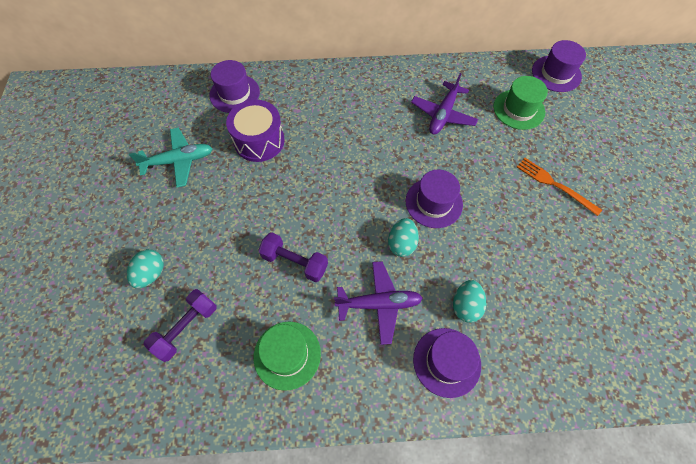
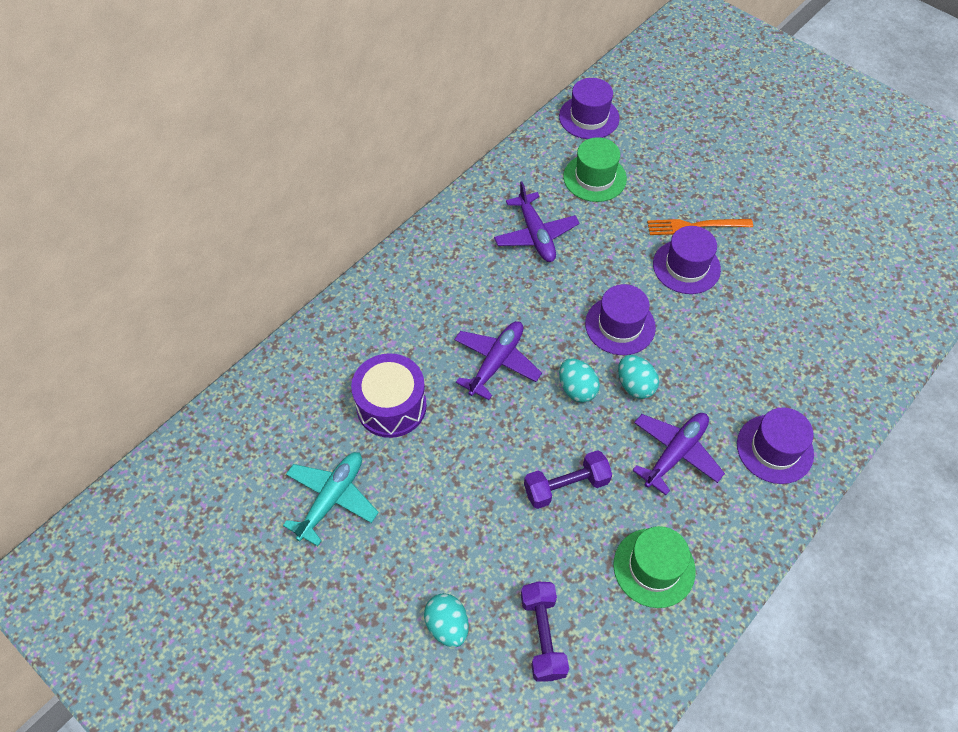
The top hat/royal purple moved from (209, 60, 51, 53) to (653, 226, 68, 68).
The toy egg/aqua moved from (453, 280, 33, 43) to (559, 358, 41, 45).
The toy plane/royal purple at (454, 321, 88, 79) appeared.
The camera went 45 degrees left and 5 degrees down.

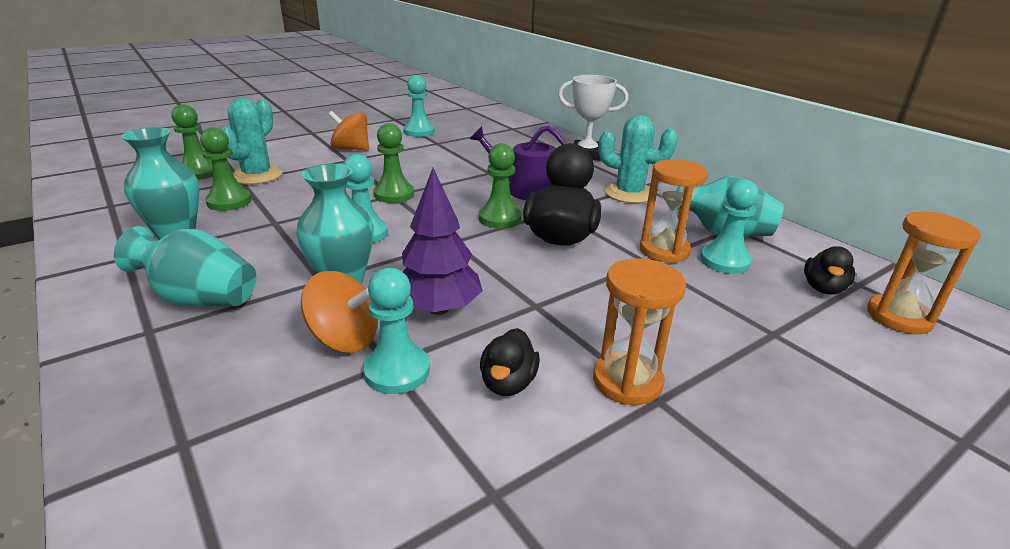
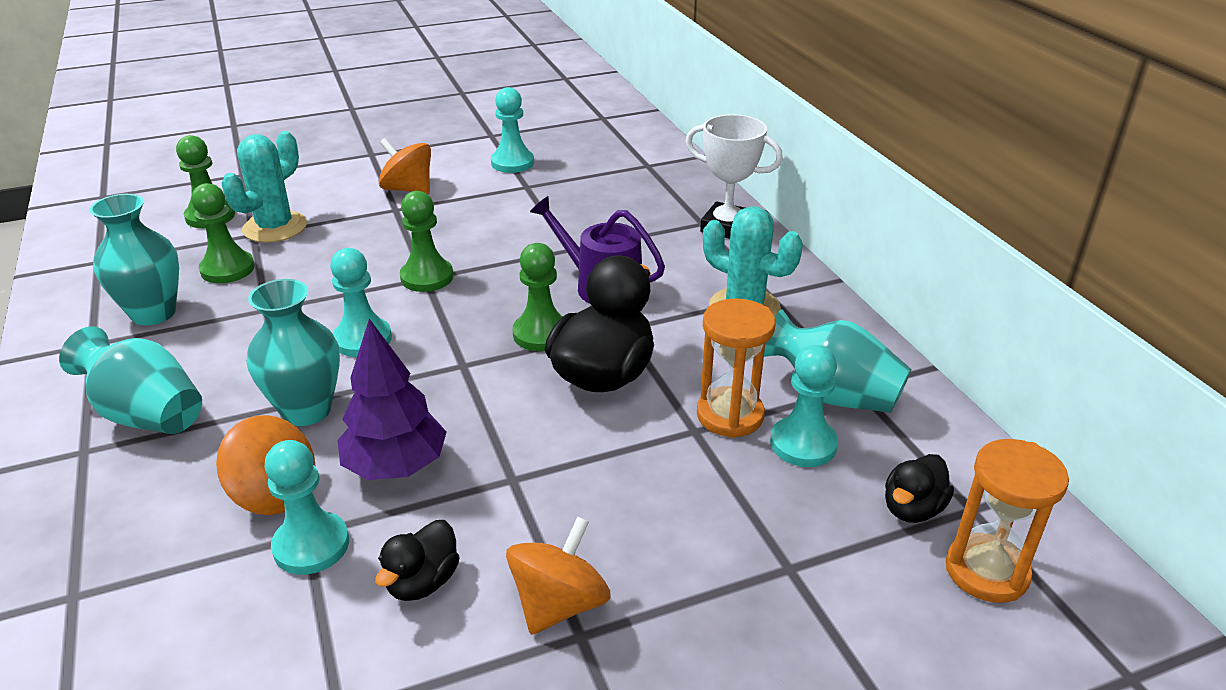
The sandglass/orange-coloured at (593, 258, 93, 147) was replaced by the whirligig/orange-coloured at (506, 516, 105, 119).
The camera went 15 degrees right and 5 degrees up.

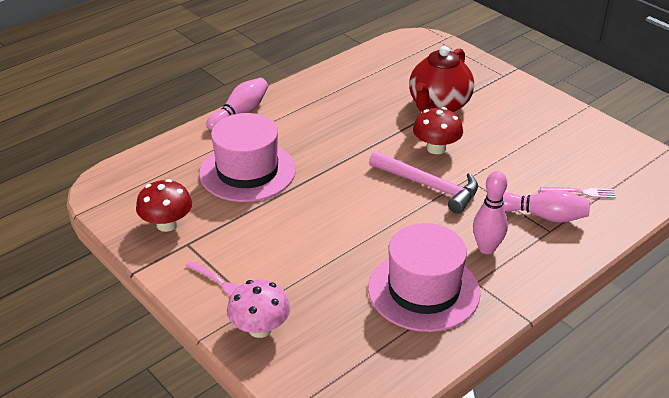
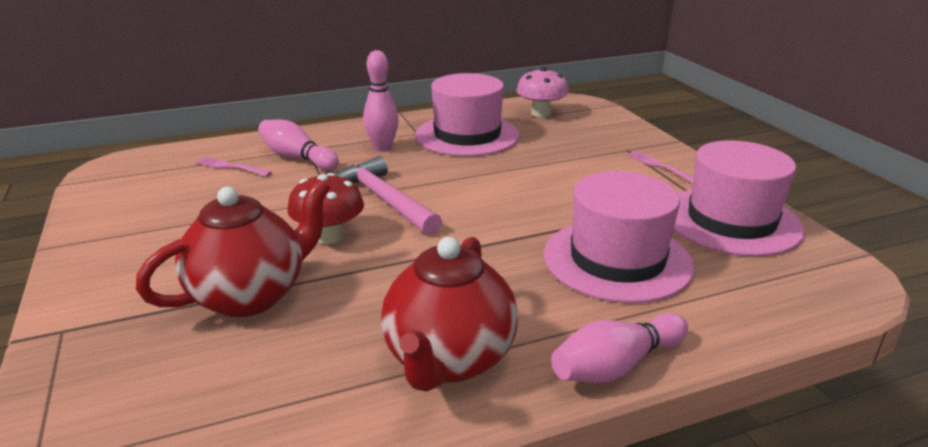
The fungus/red at (136, 179, 56, 53) was replaced by the top hat/pink at (673, 140, 132, 116).
The fungus/pink moved from (227, 279, 63, 59) to (516, 67, 53, 50).
The tea pot/red at (381, 237, 137, 155) appeared.
The camera went 160 degrees left and 10 degrees down.

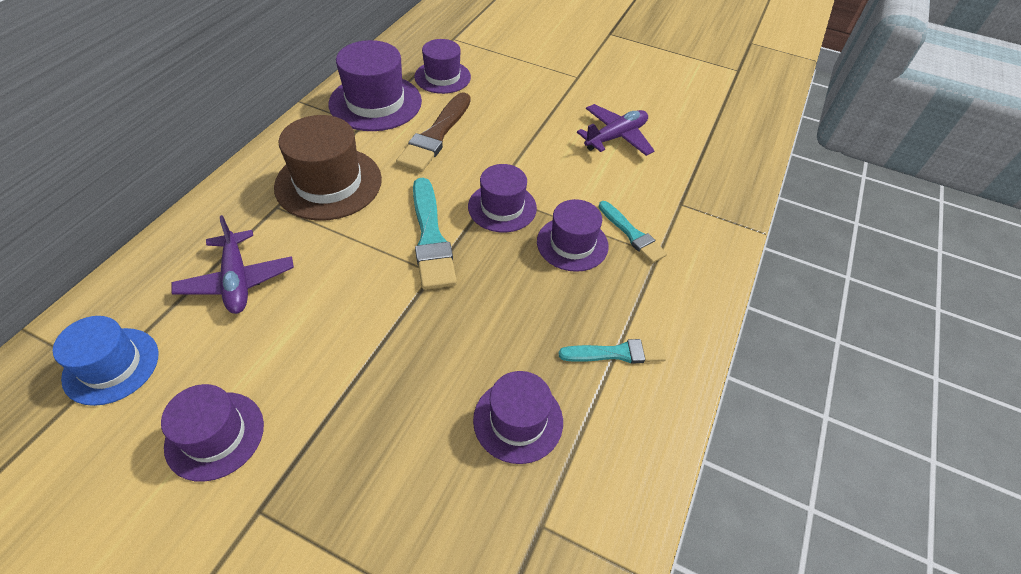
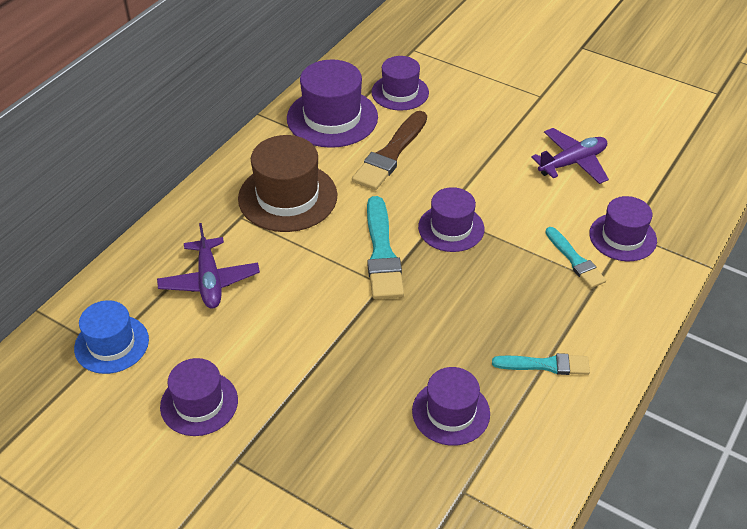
The top hat/royal purple moved from (537, 199, 72, 73) to (589, 196, 68, 65).
The camera went 10 degrees right and 5 degrees down.

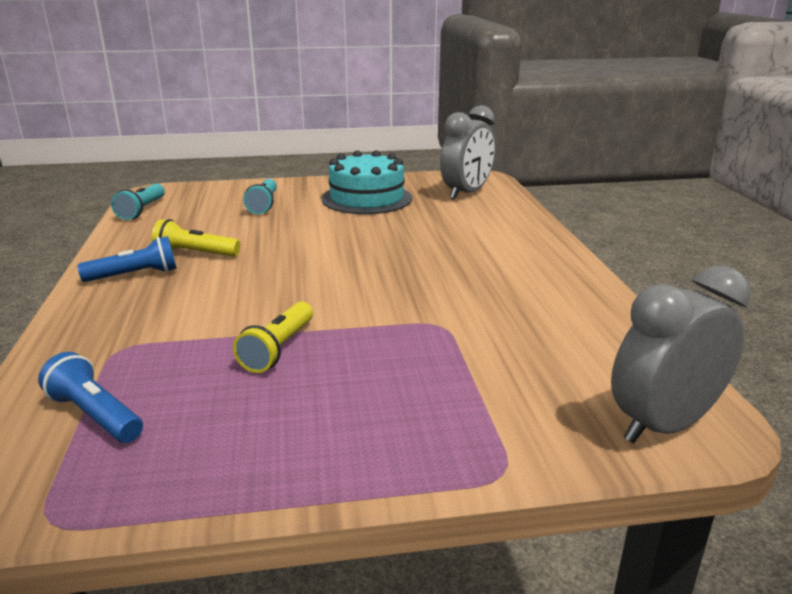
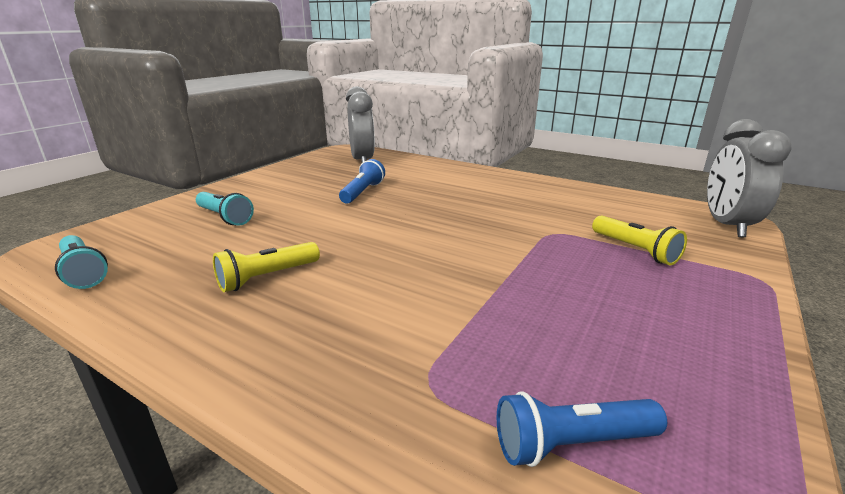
The layer cake/aqua at (322, 150, 90, 64) disappeared.
The torch/cobalt moved from (77, 236, 100, 46) to (339, 159, 46, 44).
The torch/bright yellow moved from (233, 301, 80, 72) to (592, 215, 95, 50).
The camera went 50 degrees left and 0 degrees up.

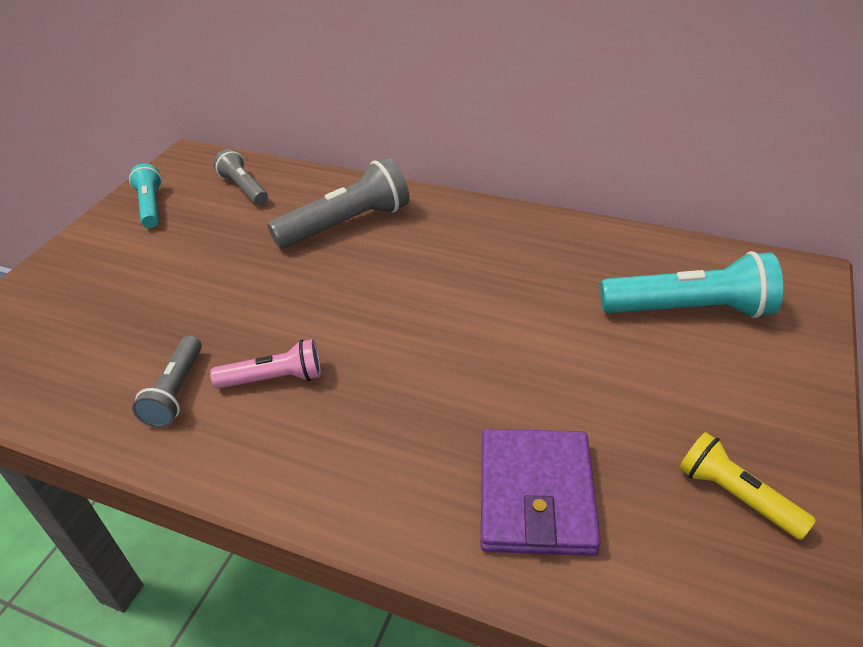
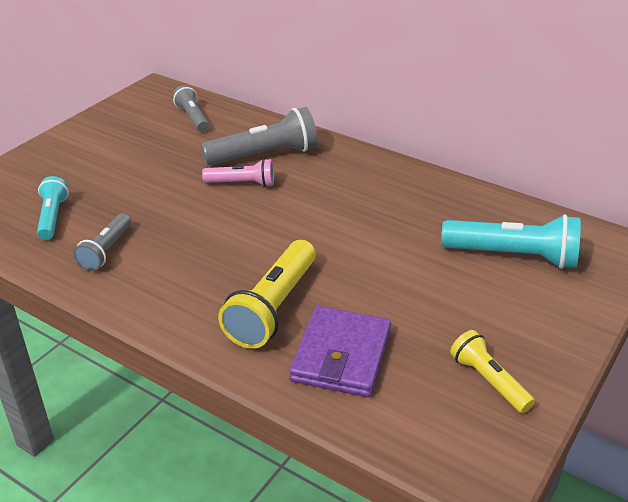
The torch/aqua moved from (129, 164, 33, 64) to (37, 176, 32, 64).
The torch/pink moved from (210, 339, 111, 50) to (202, 159, 72, 28).
The torch/bright yellow at (218, 240, 98, 109) appeared.
The camera went 10 degrees right and 5 degrees down.

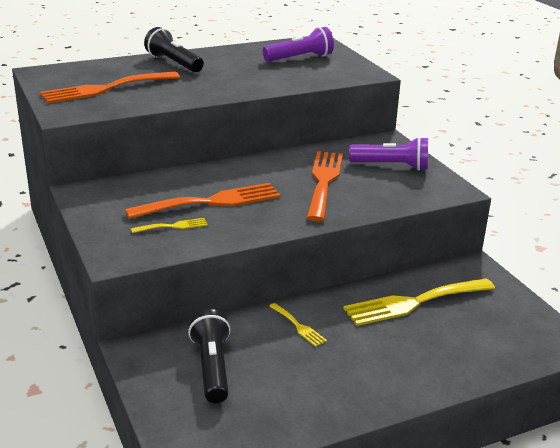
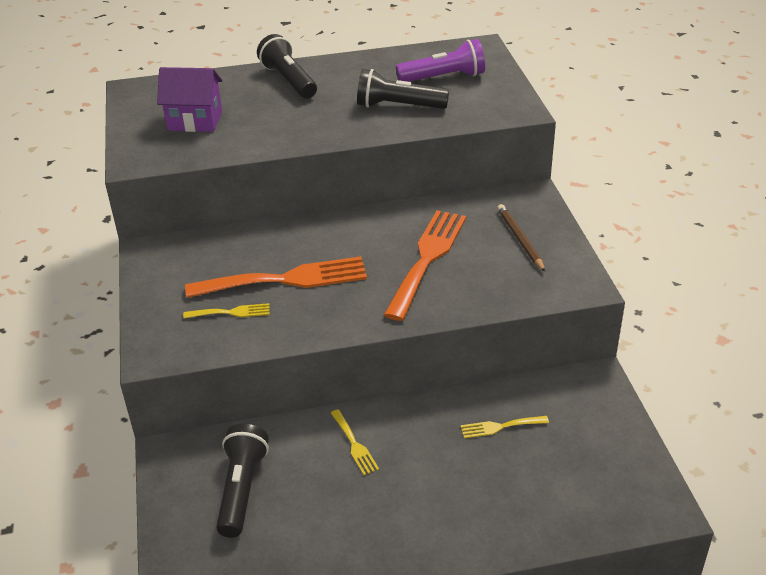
The table fork/orange-coloured at (40, 71, 140, 32) was replaced by the toy house/royal purple at (157, 67, 65, 65).
The torch/royal purple at (349, 137, 79, 33) was replaced by the wooden pencil/russet at (497, 204, 48, 68).
The table fork/bright yellow at (343, 278, 152, 48) changed to 0.46 times the size.
The torch/jet-black at (357, 69, 92, 40) appeared.
The camera went 15 degrees right and 10 degrees up.

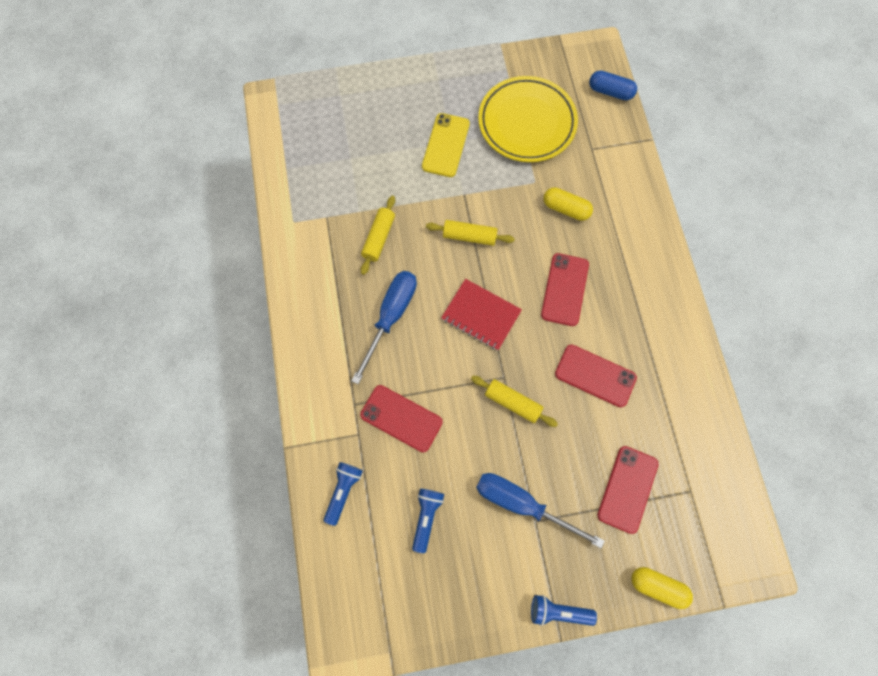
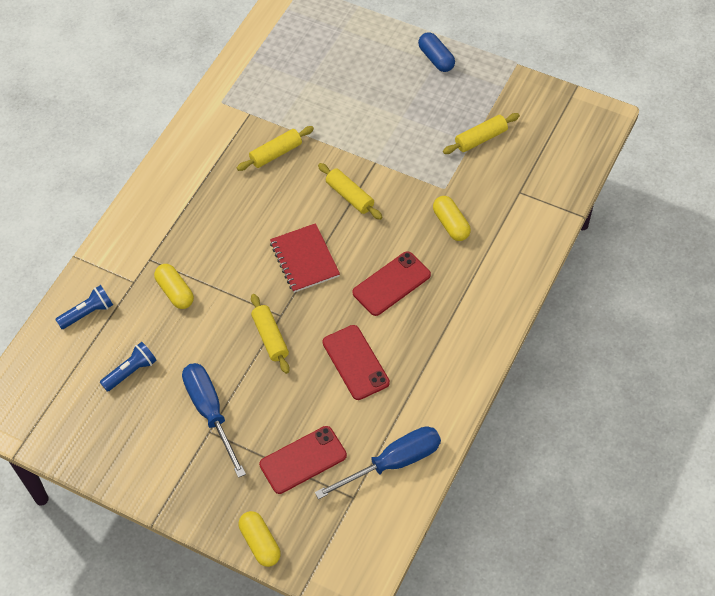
The pill/cobalt moved from (589, 71, 48, 29) to (418, 32, 37, 40).
The flat dish/bright yellow at (478, 76, 100, 86) was replaced by the pastry roller/bright yellow at (443, 113, 77, 41).
The mobile phone/bright yellow at (422, 113, 48, 64) disappeared.
The hand screwdriver/cobalt moved from (351, 271, 66, 113) to (315, 426, 126, 73).
The mobile phone/red at (360, 385, 83, 67) was replaced by the pill/bright yellow at (154, 264, 40, 45).
The torch/cobalt at (531, 595, 66, 31) disappeared.
The camera went 40 degrees right and 15 degrees down.

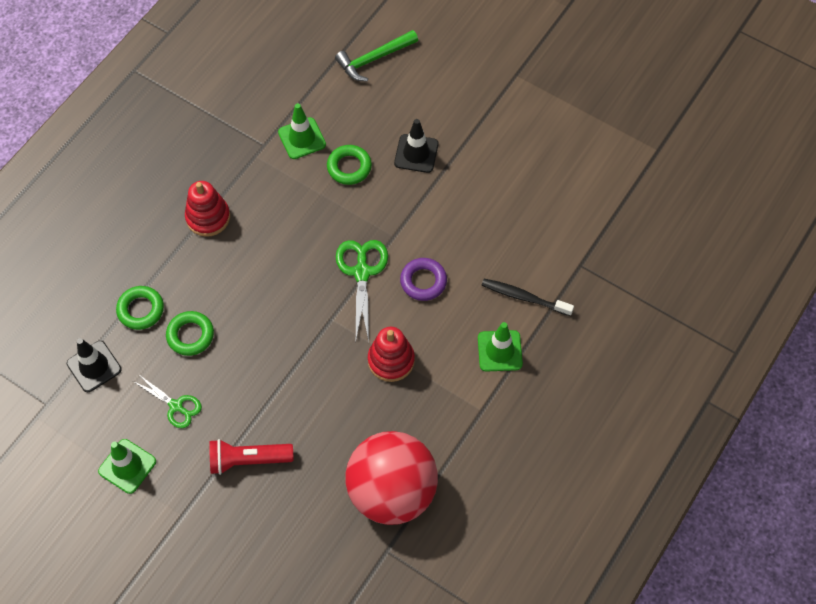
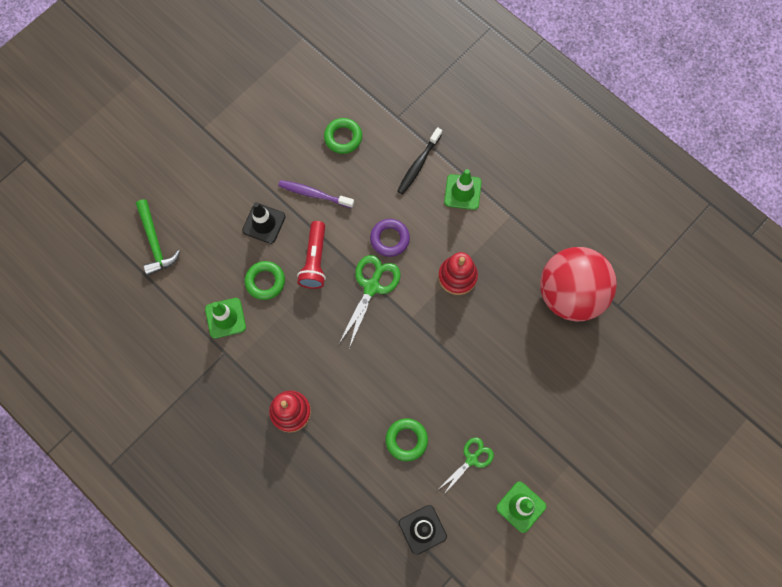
The pair of scissors/emerald at (336, 240, 52, 101) turned 105 degrees clockwise.
The hoop/emerald moved from (116, 286, 48, 44) to (324, 118, 38, 36).
The torch/red moved from (209, 439, 84, 36) to (297, 221, 29, 68).
The toothbrush/royal purple at (278, 180, 76, 28) appeared.
The camera went 80 degrees left and 10 degrees up.

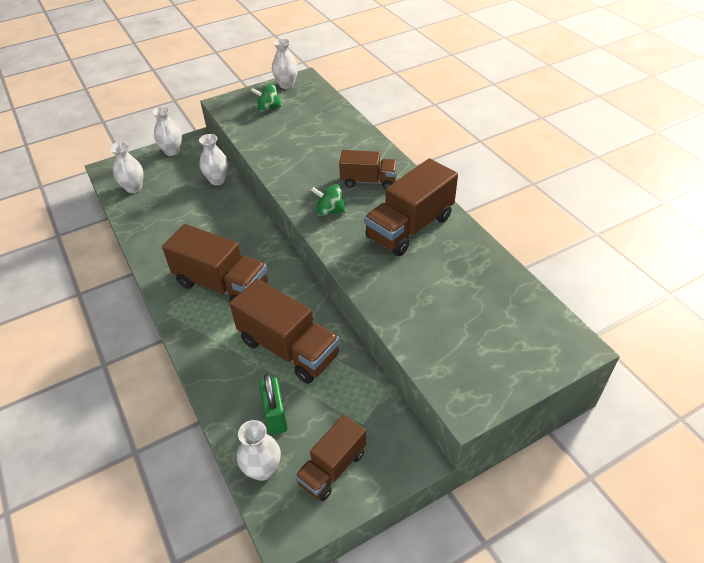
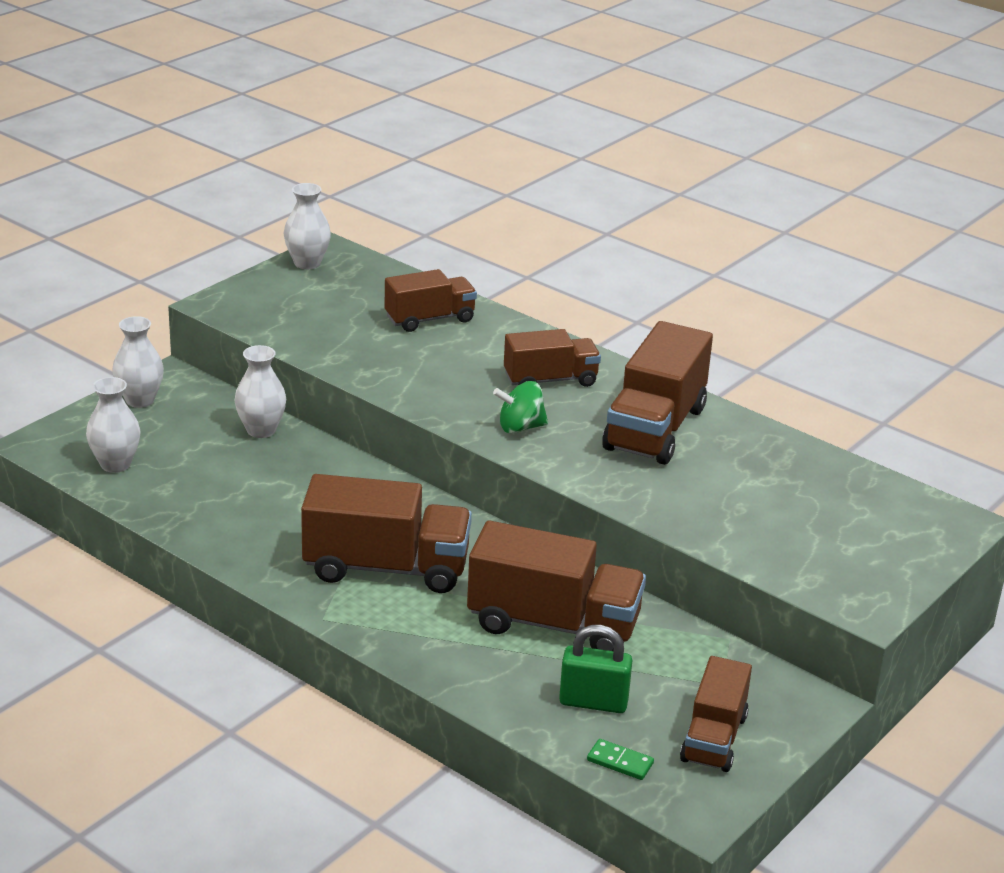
The whirligig/emerald at (251, 84, 32, 28) disappeared.
The padlock/emerald at (259, 374, 29, 61) turned 45 degrees counterclockwise.
The tall vase/pure white at (237, 420, 44, 61) was replaced by the domino tile/emerald at (587, 739, 67, 41).
The lorry/russet at (385, 269, 92, 63) appeared.
The camera went 25 degrees left and 15 degrees down.

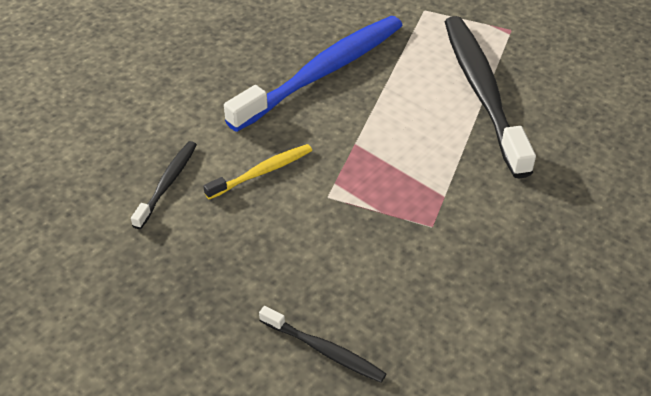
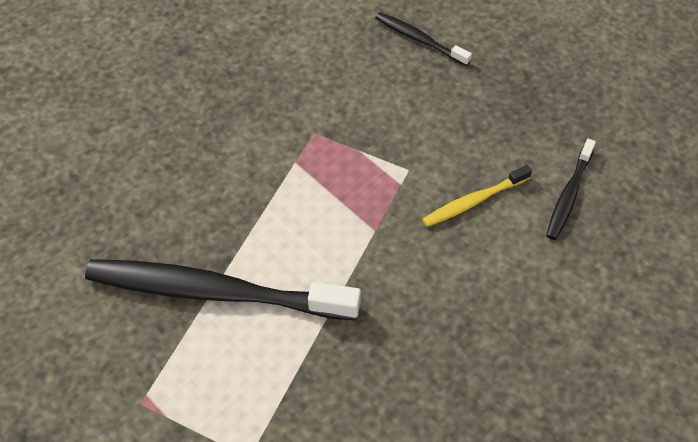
The toothbrush/cobalt at (224, 16, 179, 116) disappeared.
The toothbrush/jet-black at (445, 16, 91, 162) turned 105 degrees clockwise.
The camera went 175 degrees left and 10 degrees up.

